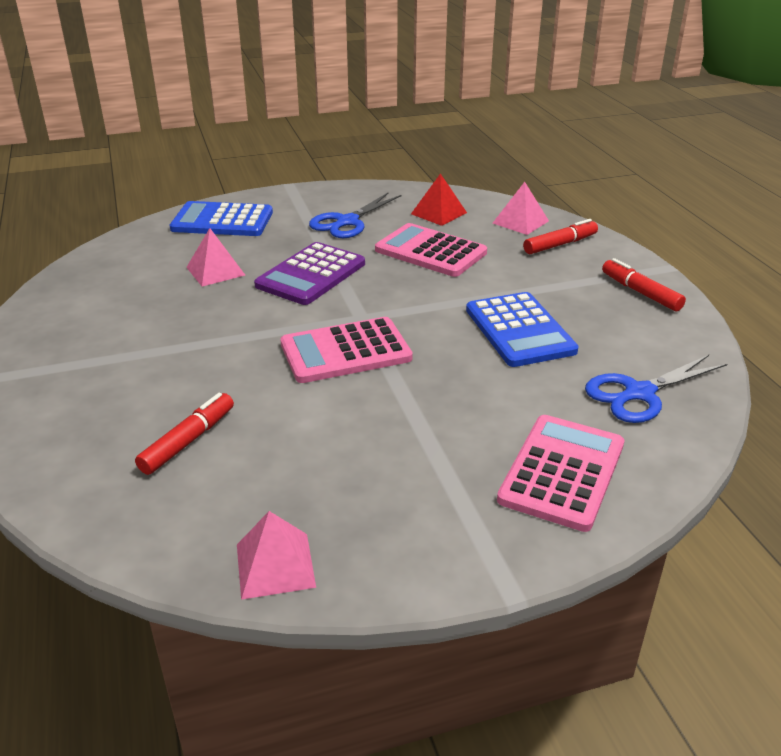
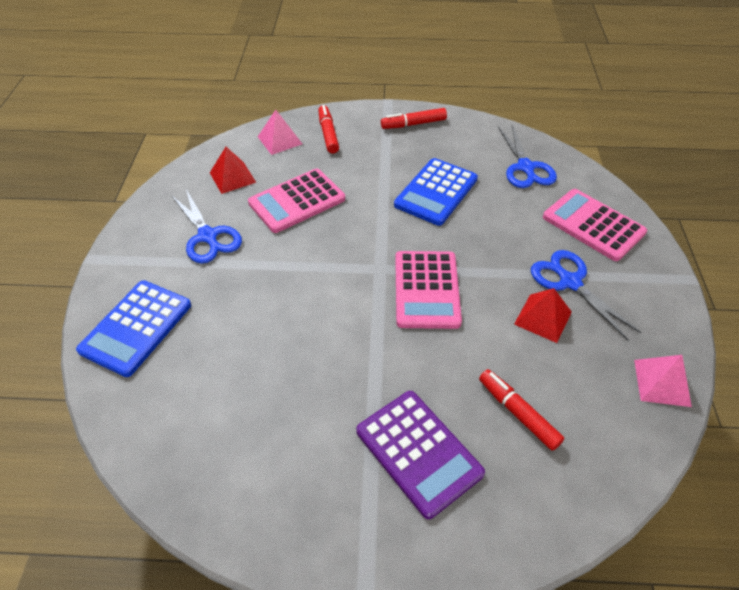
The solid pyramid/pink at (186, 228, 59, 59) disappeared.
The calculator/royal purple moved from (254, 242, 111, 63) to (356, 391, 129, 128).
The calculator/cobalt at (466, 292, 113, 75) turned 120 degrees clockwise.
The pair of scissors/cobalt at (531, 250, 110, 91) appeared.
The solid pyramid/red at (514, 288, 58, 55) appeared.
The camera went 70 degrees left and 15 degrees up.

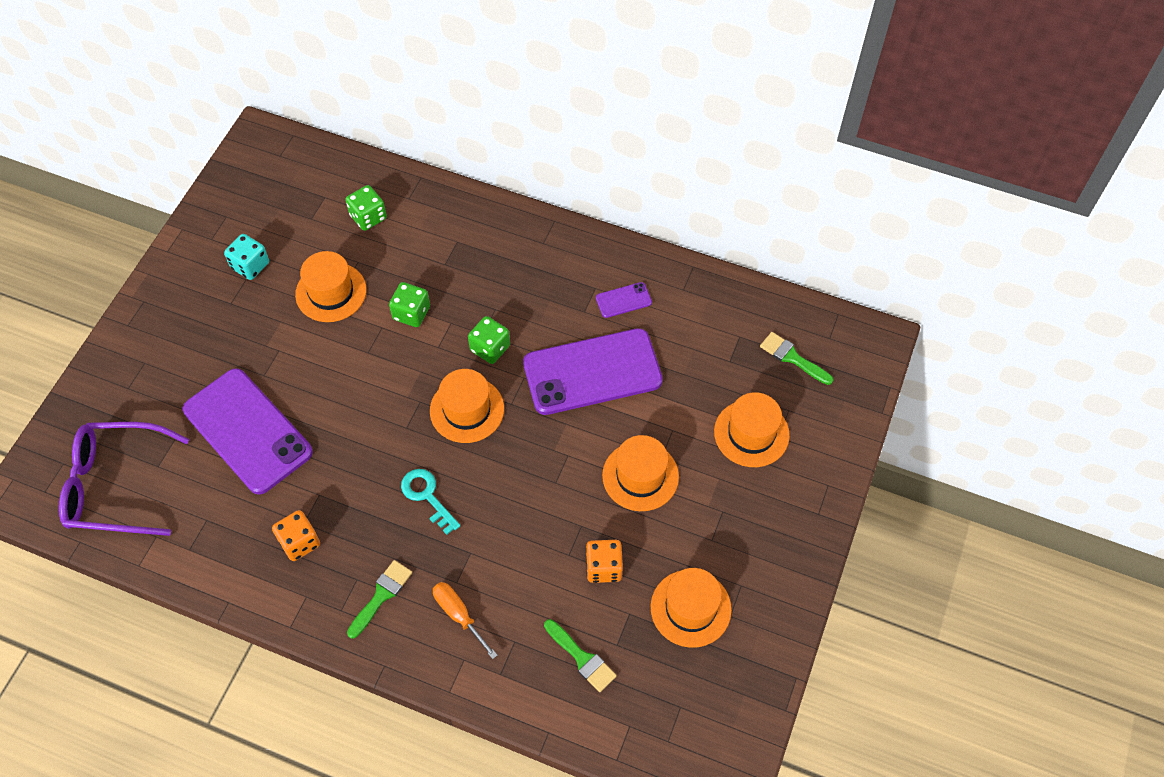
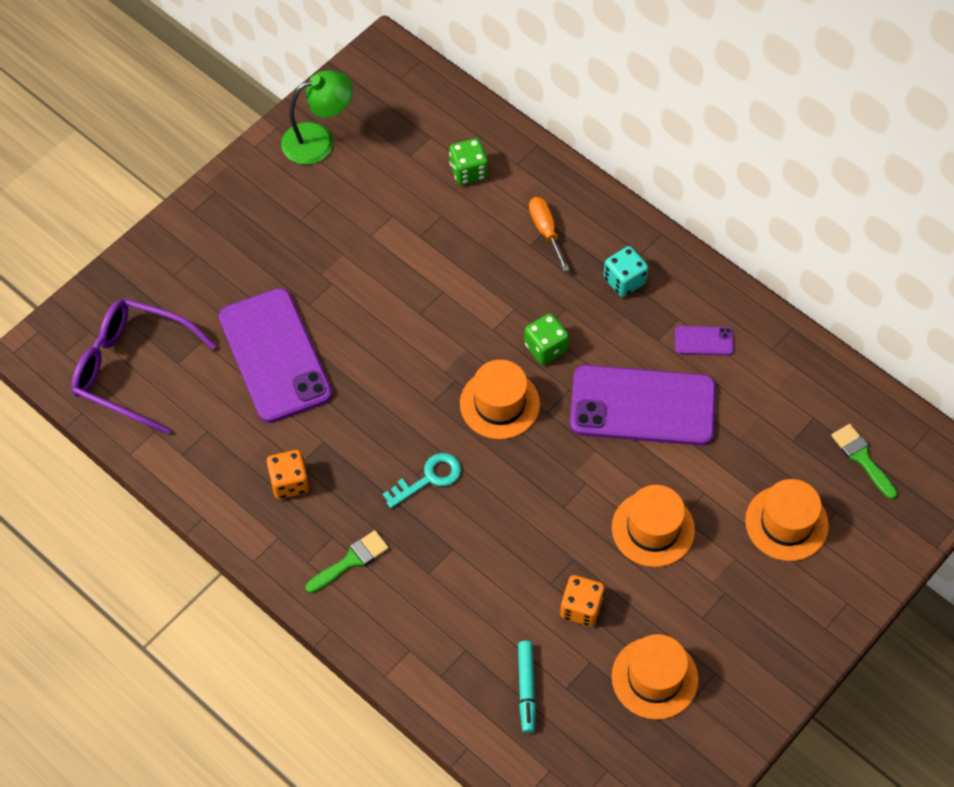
The die/aqua moved from (224, 234, 45, 46) to (603, 246, 46, 51).
The top hat/orange-coloured at (295, 251, 71, 71) disappeared.
The die/emerald at (389, 282, 41, 45) disappeared.
The latchkey/aqua at (401, 469, 59, 66) turned 75 degrees clockwise.
The hand screwdriver/orange-coloured moved from (433, 582, 65, 77) to (529, 197, 40, 75).
The paint brush/emerald at (544, 619, 73, 73) was replaced by the marker pen/aqua at (518, 641, 18, 92).
The lamp/emerald at (281, 70, 72, 95) appeared.
The camera went 20 degrees right and 0 degrees up.

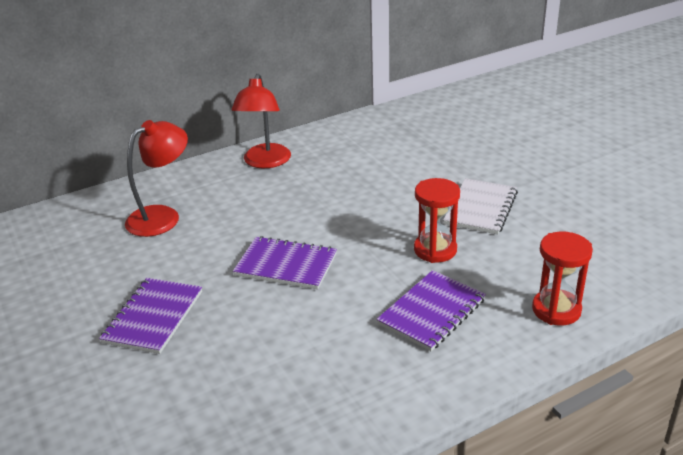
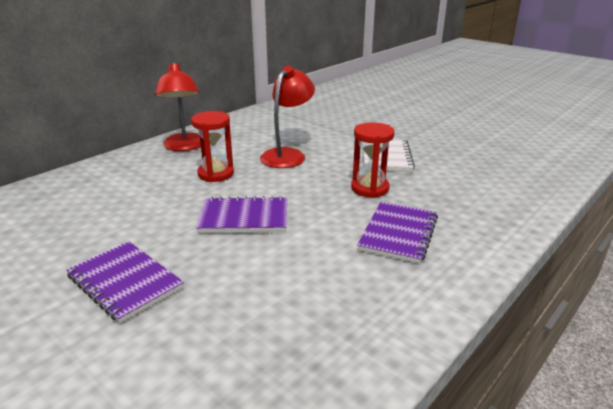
The lamp/red moved from (125, 120, 63, 117) to (260, 66, 55, 102).
The sandglass/red moved from (532, 232, 61, 94) to (191, 111, 43, 71).
The notebook/royal purple at (99, 278, 103, 76) turned 45 degrees counterclockwise.
The camera went 20 degrees left and 5 degrees down.

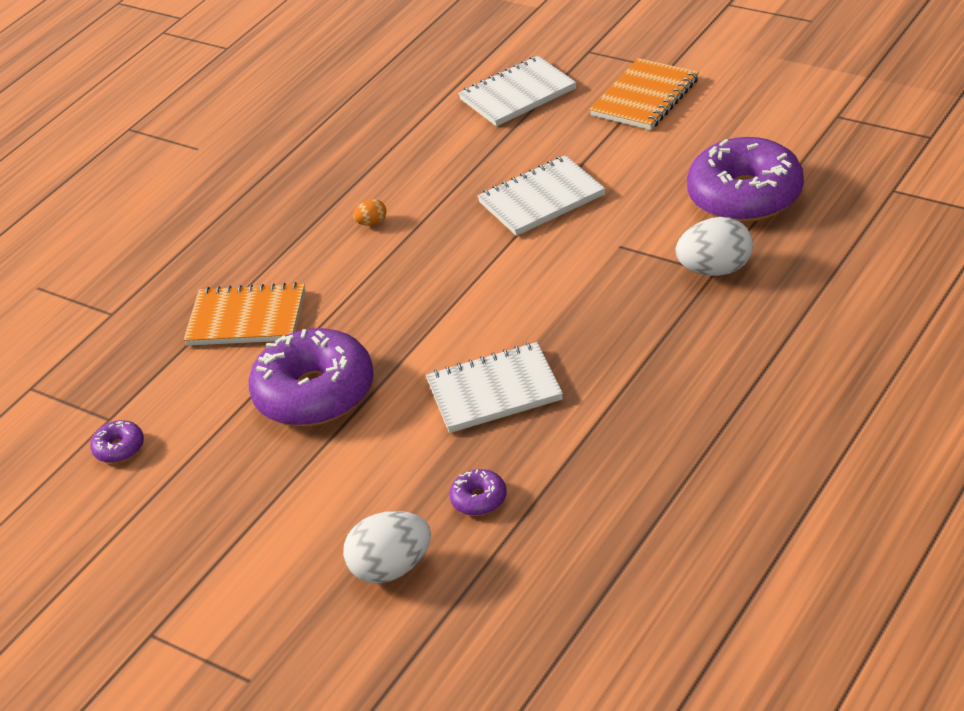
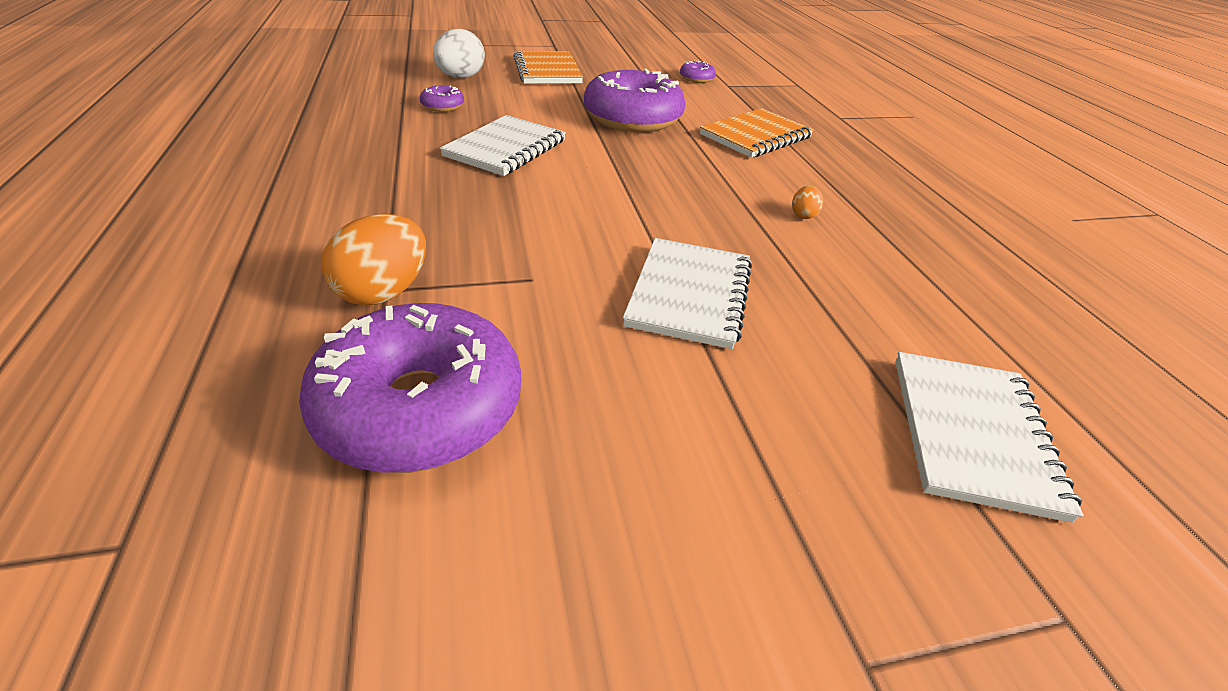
The notebook/orange-coloured moved from (589, 58, 110, 72) to (514, 50, 69, 34).
The toy egg/pure white at (676, 217, 77, 59) became the toy egg/orange-coloured at (321, 214, 105, 91).
The camera went 125 degrees right and 0 degrees up.

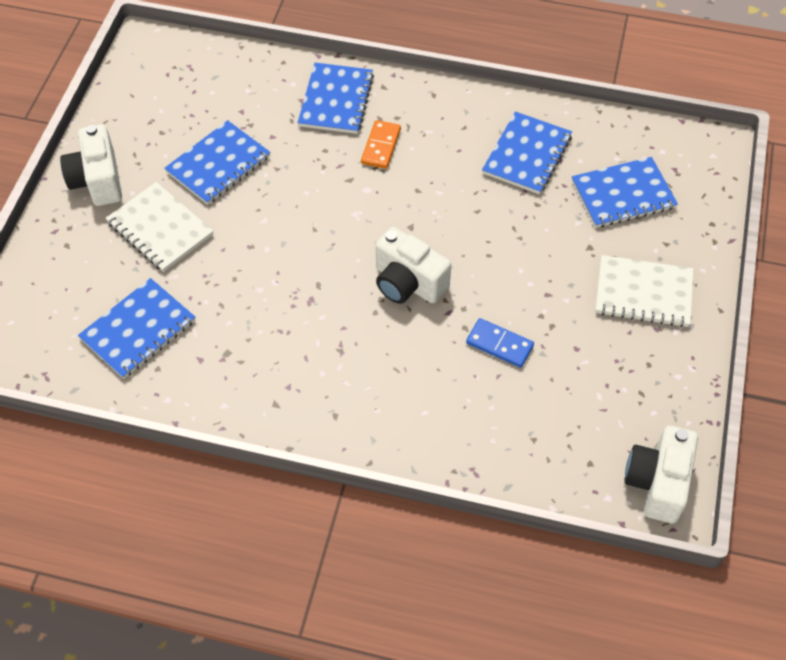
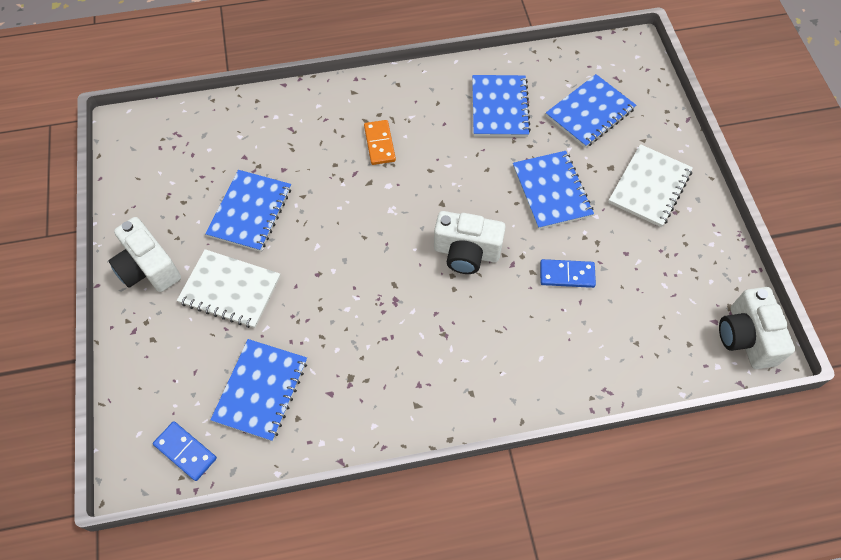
The notebook/cobalt moved from (297, 63, 77, 71) to (513, 151, 81, 78).
The notebook/pure white at (595, 255, 98, 72) turned 45 degrees counterclockwise.
The domino tile/cobalt at (153, 421, 64, 60) appeared.
The camera went 25 degrees left and 5 degrees up.

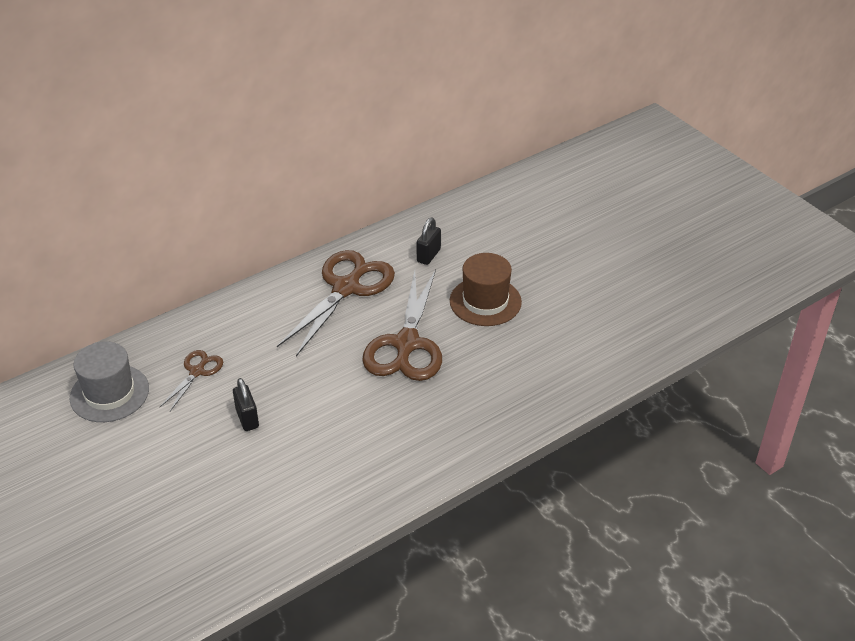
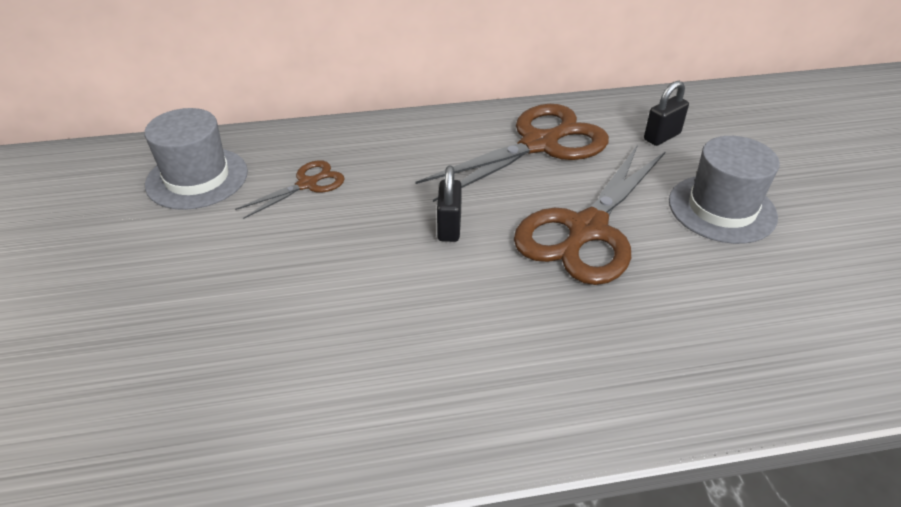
The top hat/russet at (450, 253, 72, 73) became the top hat/ash-grey at (669, 136, 111, 108).
The padlock/jet-black moved from (233, 378, 26, 53) to (437, 166, 25, 76).
The camera went 25 degrees right and 0 degrees up.

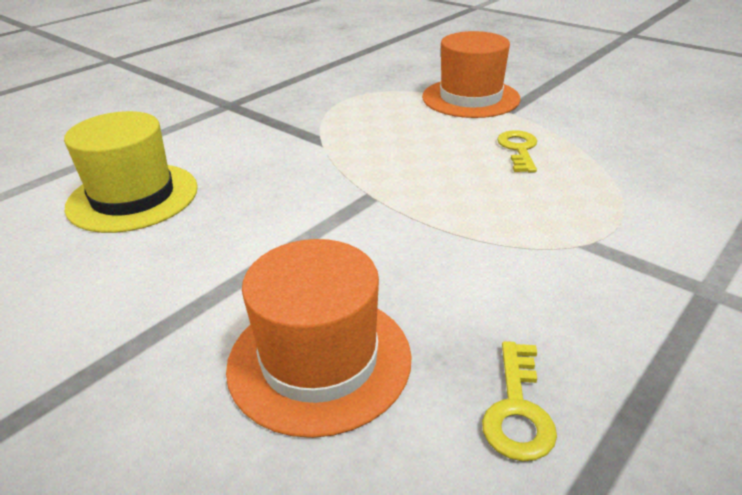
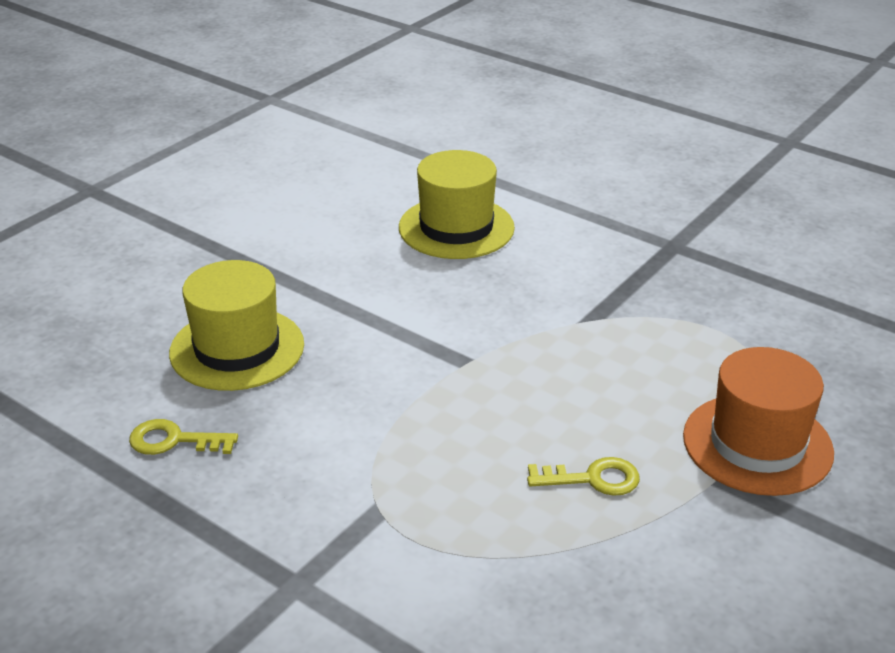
The top hat/orange-coloured at (226, 239, 186, 199) became the top hat/bright yellow at (169, 260, 135, 131).
The camera went 85 degrees right and 0 degrees up.

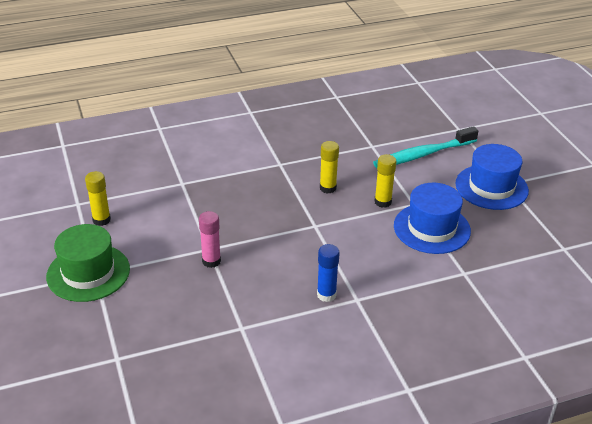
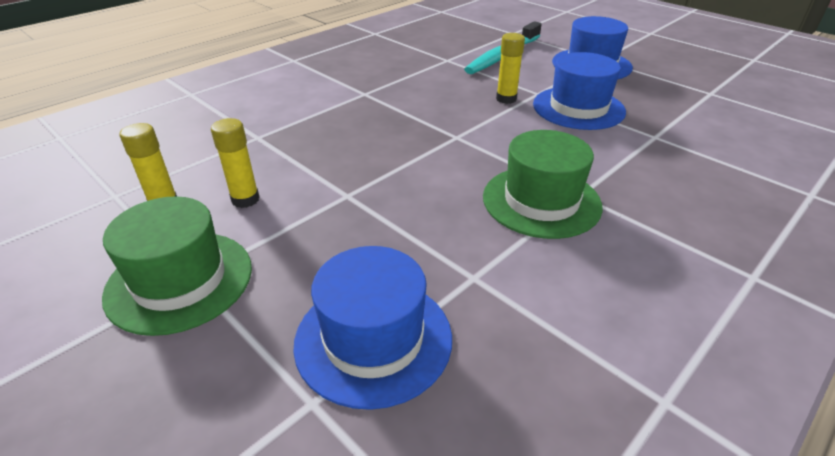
The glue/bright yellow moved from (320, 141, 19, 53) to (211, 118, 49, 90).
The glue/pink at (199, 211, 22, 57) disappeared.
The glue/cobalt at (317, 244, 23, 58) was replaced by the top hat/emerald at (483, 130, 120, 109).
The top hat/cobalt at (293, 246, 159, 164) appeared.
The camera went 25 degrees left and 0 degrees up.

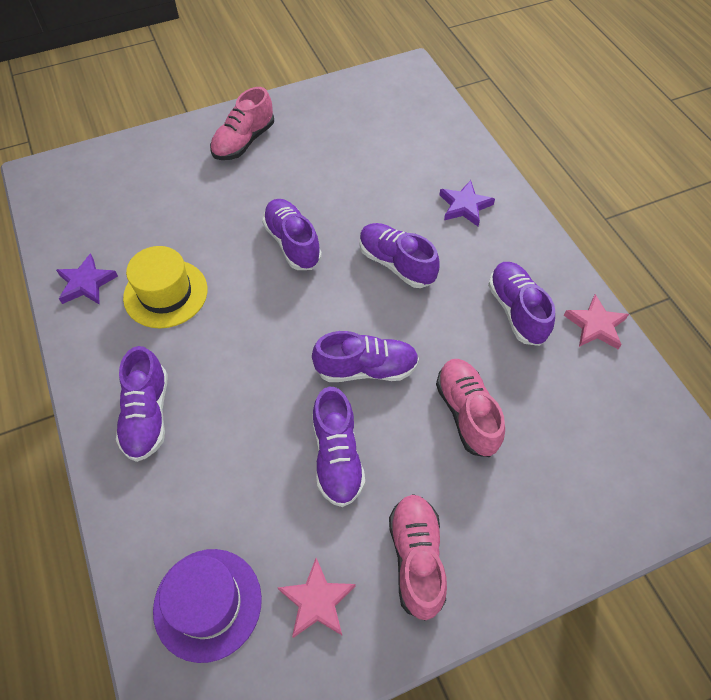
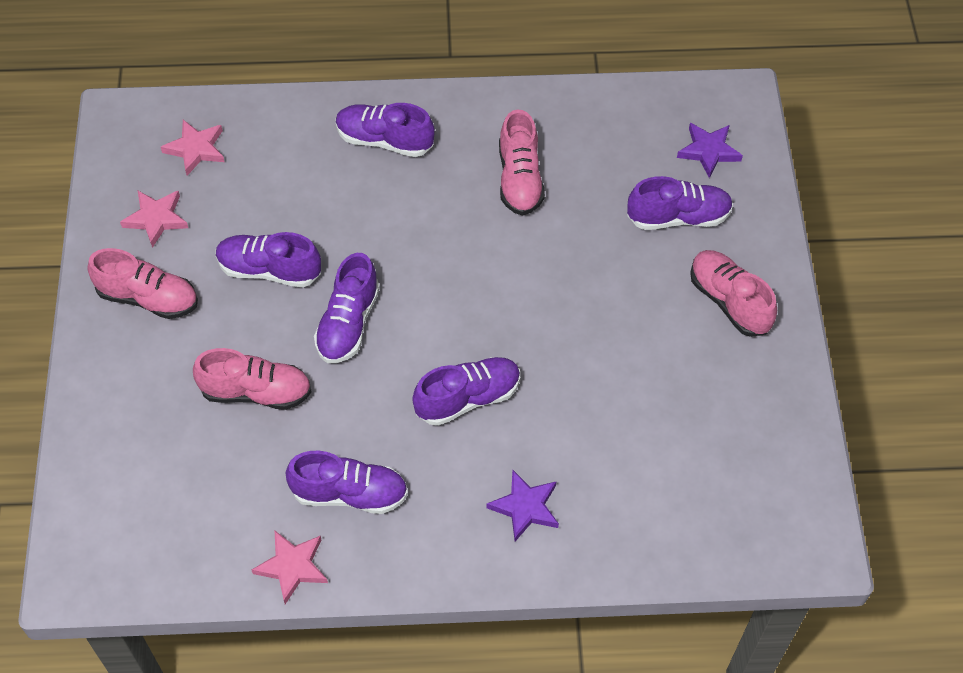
The lace-up shoe/royal purple moved from (262, 199, 60, 71) to (627, 176, 106, 54).
The top hat/bright yellow at (123, 246, 84, 82) was replaced by the lace-up shoe/pink at (499, 109, 46, 107).
The star/royal purple moved from (56, 253, 62, 52) to (677, 123, 66, 55).
The top hat/royal purple at (153, 549, 109, 114) was replaced by the star/pink at (161, 120, 63, 55).
The camera went 110 degrees right and 0 degrees up.

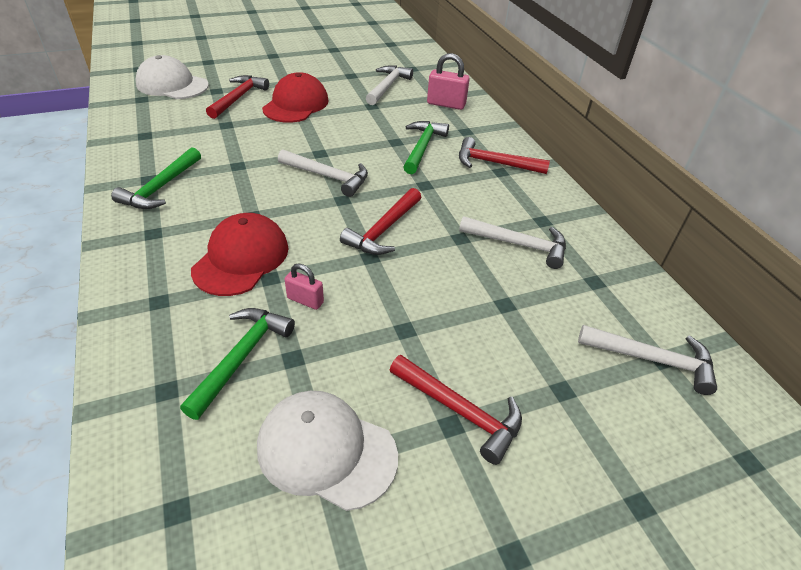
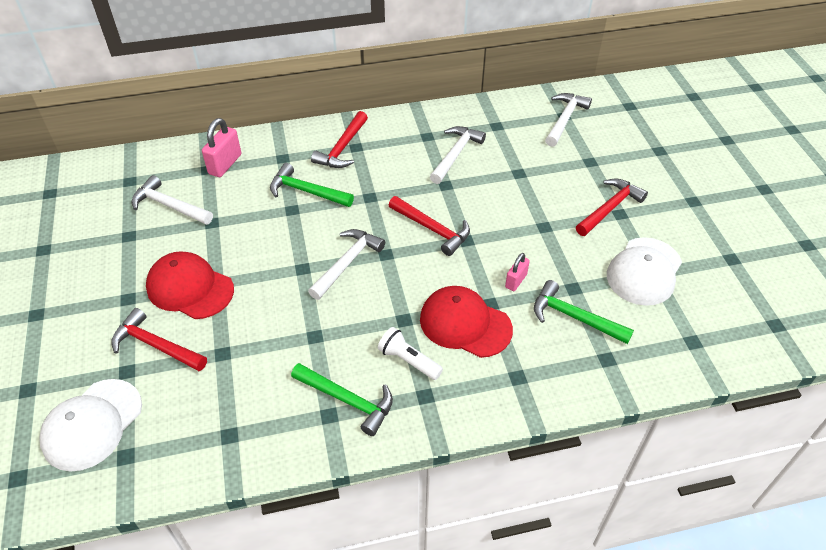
The torch/pure white at (378, 327, 65, 53) appeared.
The camera went 80 degrees left and 5 degrees up.

